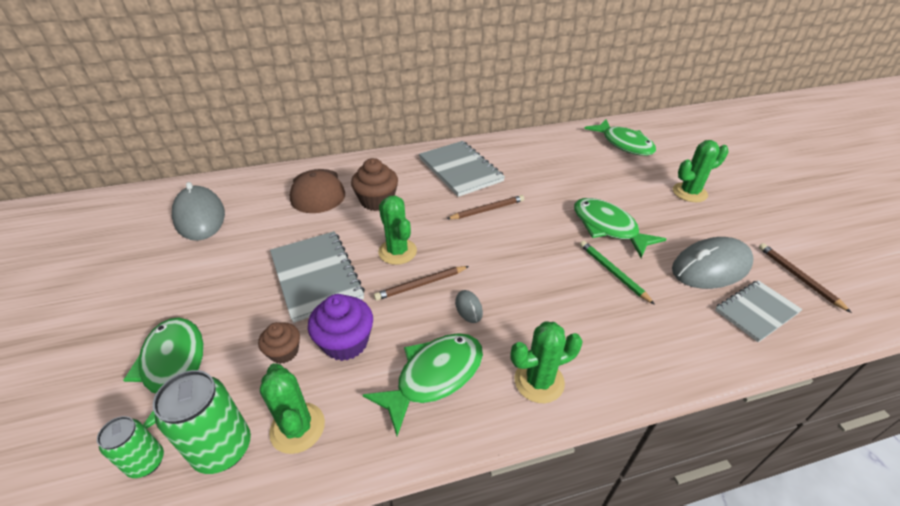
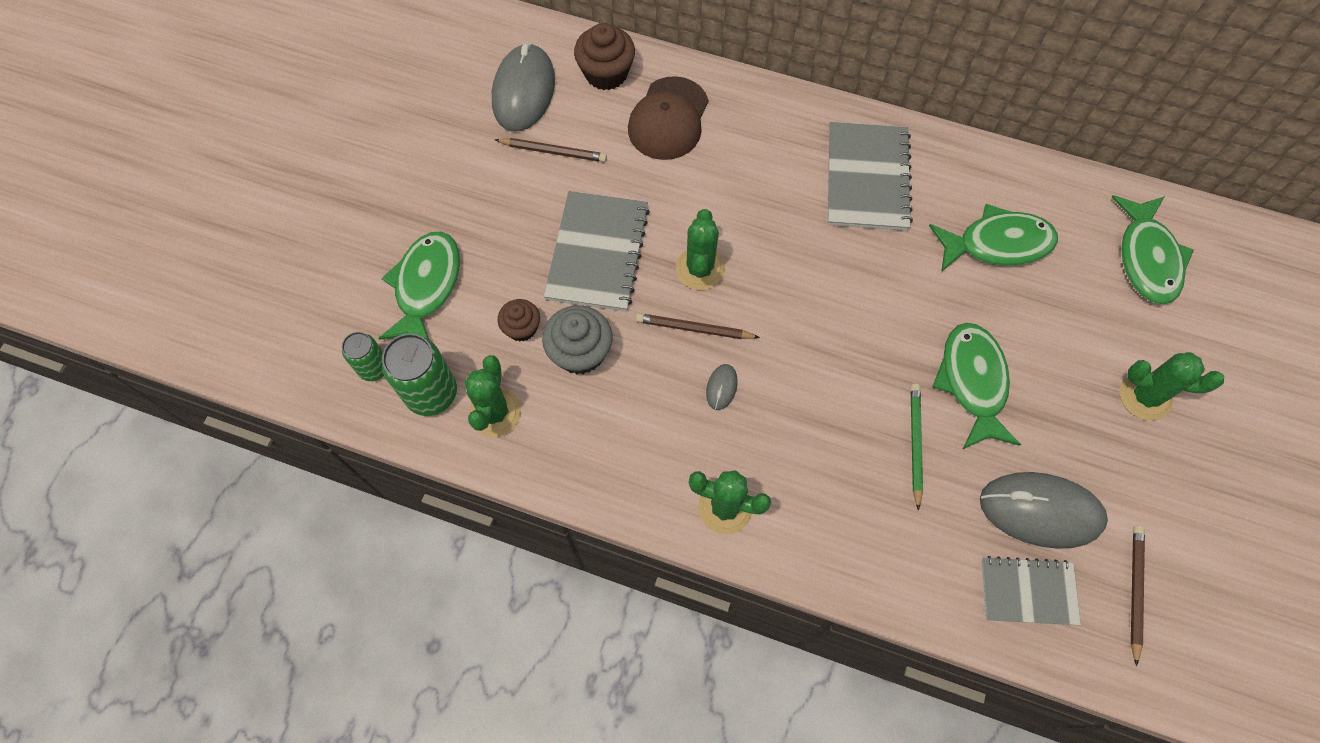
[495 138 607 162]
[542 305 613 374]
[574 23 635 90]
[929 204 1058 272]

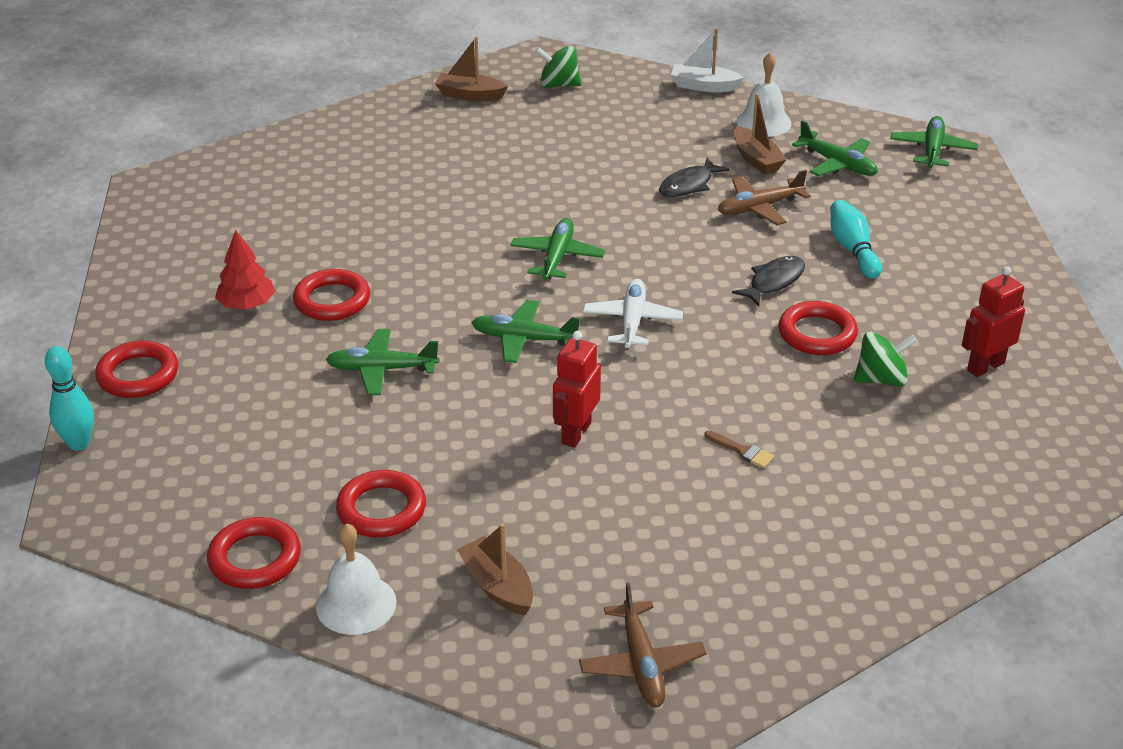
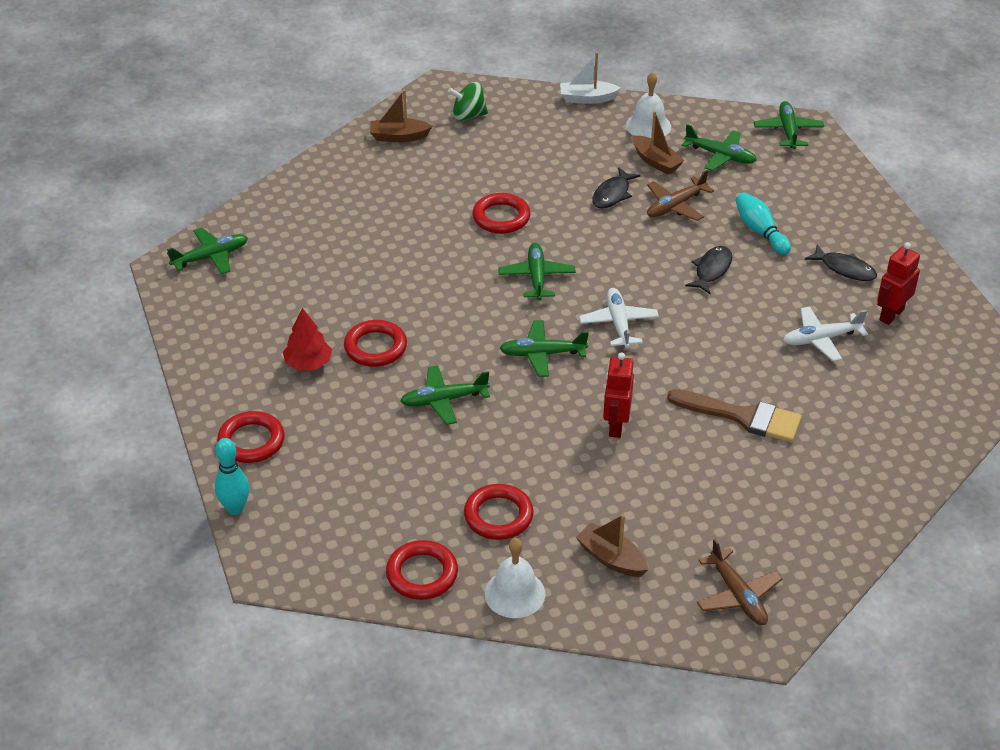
[167 228 248 274]
[472 193 530 234]
[667 389 802 443]
[783 306 868 361]
[805 245 877 281]

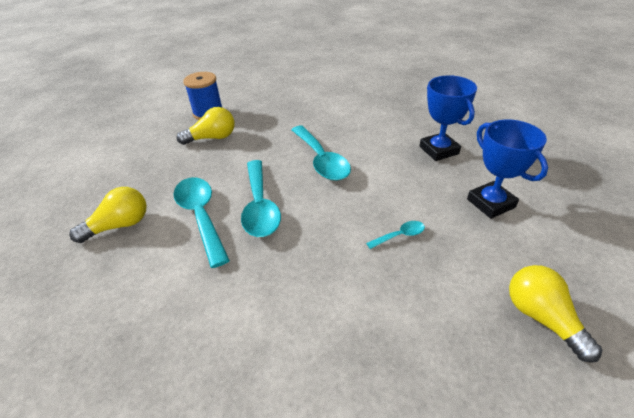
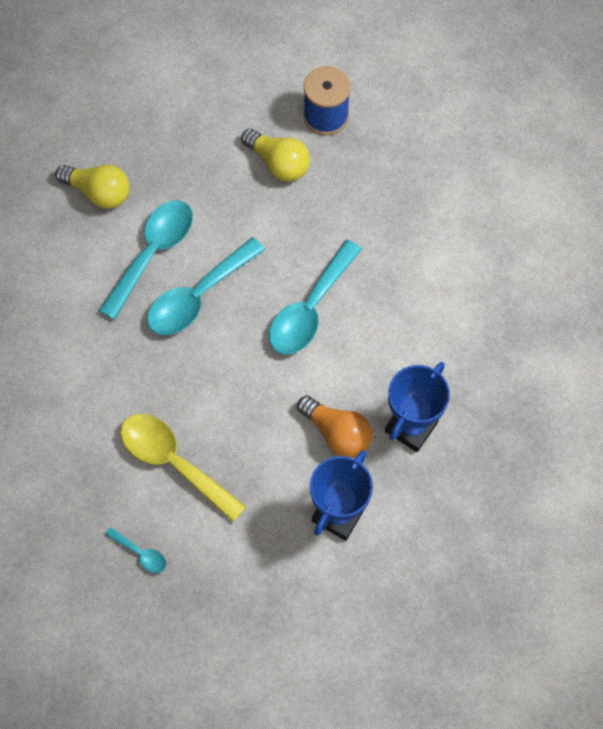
[105 527 166 573]
[120 414 247 522]
[297 396 372 458]
[509 265 602 363] (first image)

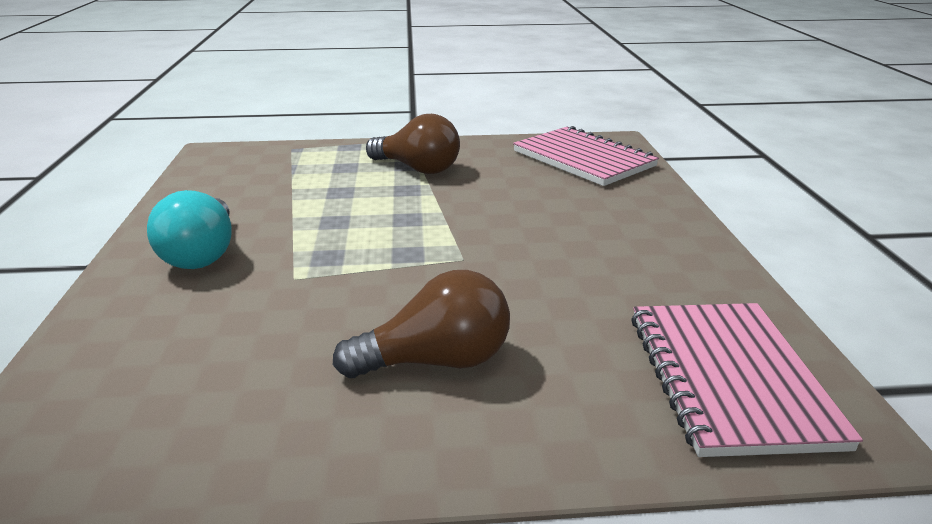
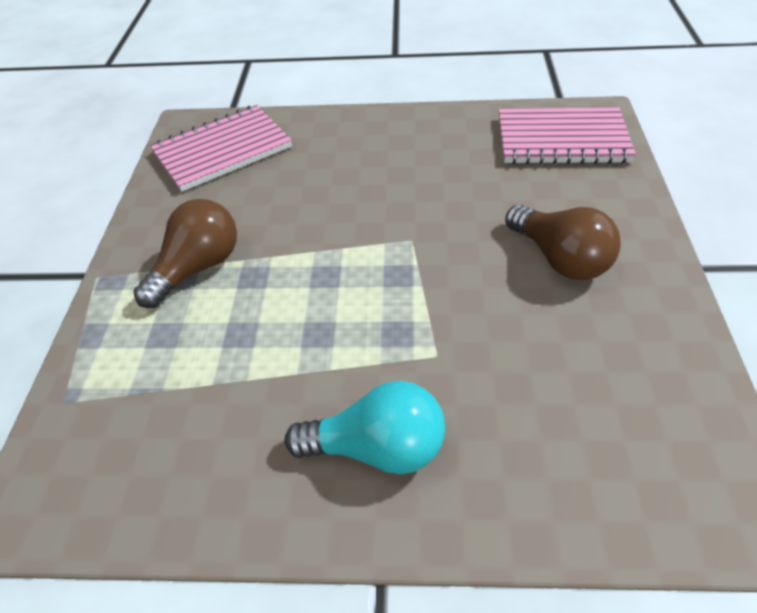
[505 204 621 280]

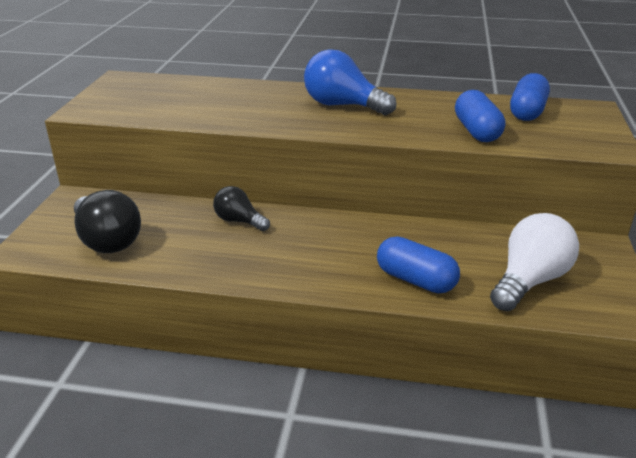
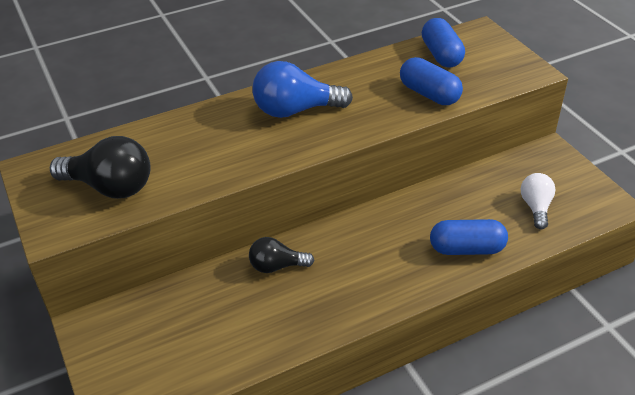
[50 136 151 199]
[521 173 556 229]

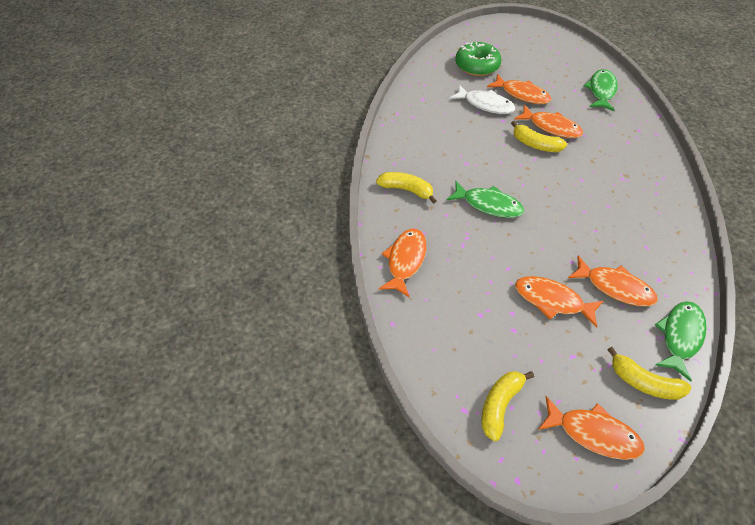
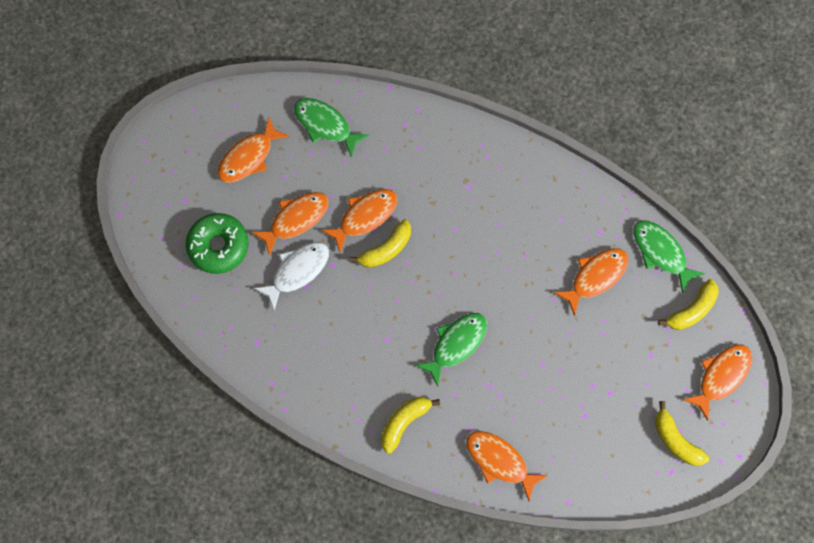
[218 116 290 183]

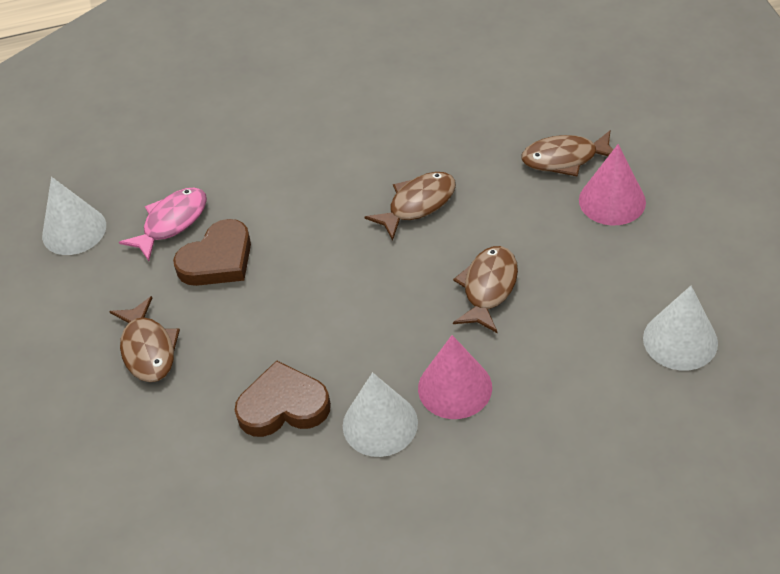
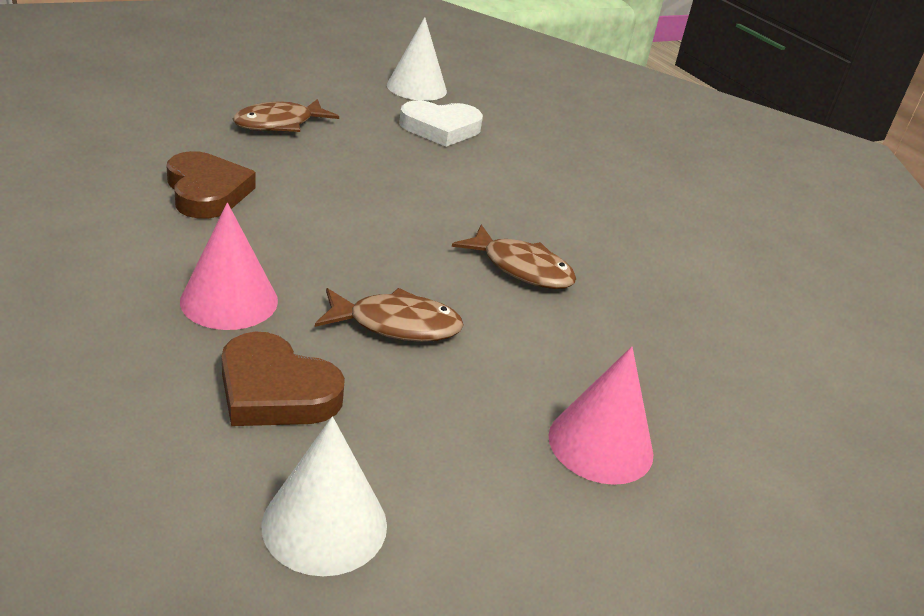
[222 332 345 426]
[399 100 483 147]
[343 372 418 457] (first image)
[521 131 613 177] (first image)

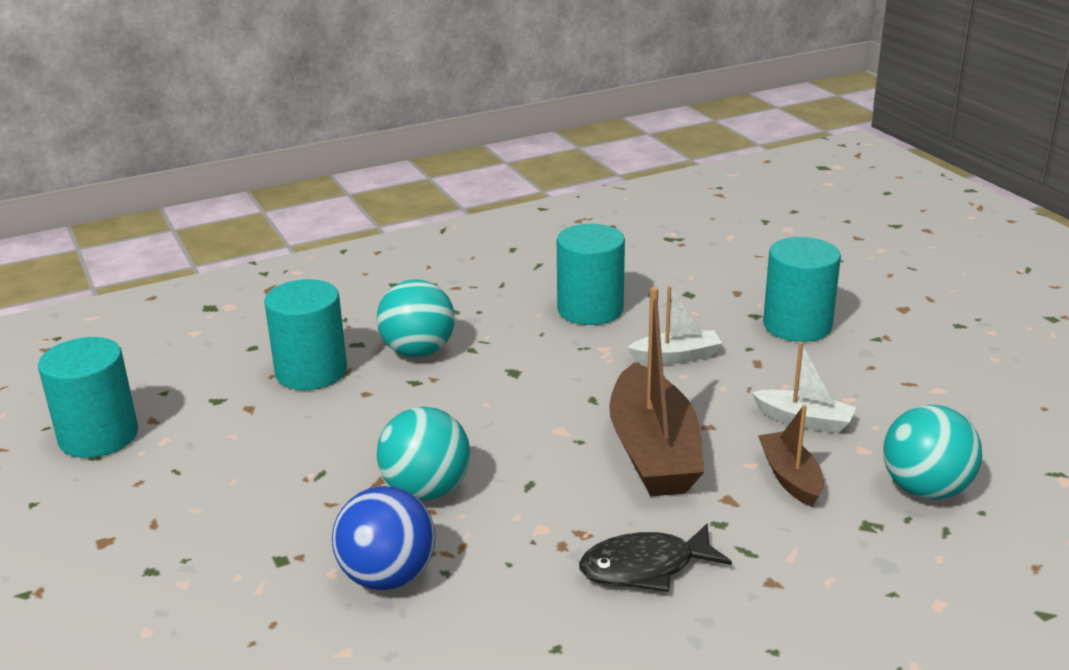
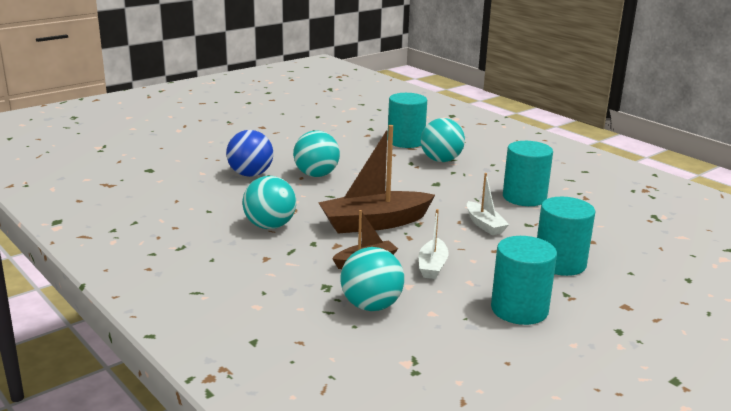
[243 176 296 229]
[491 236 557 325]

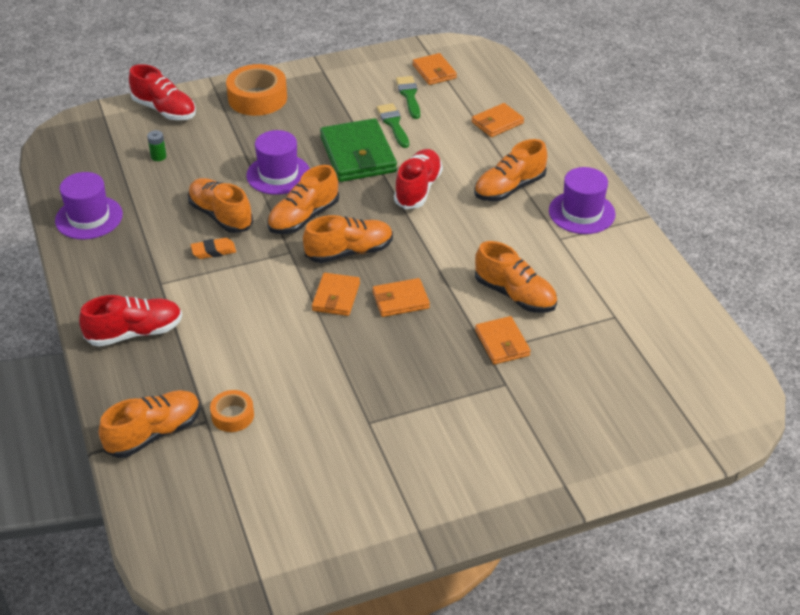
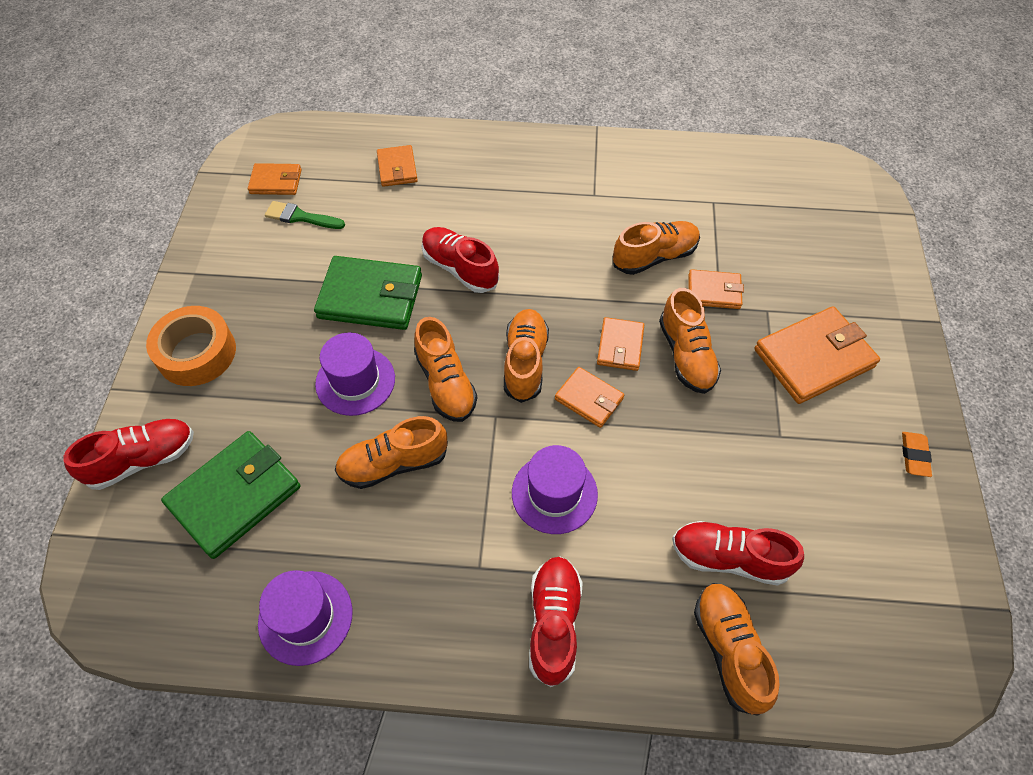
[161 431 300 559]
[512 445 598 534]
[659 288 721 394]
[672 521 804 586]
[754 306 880 404]
[902 432 932 477]
[377 103 409 148] (first image)

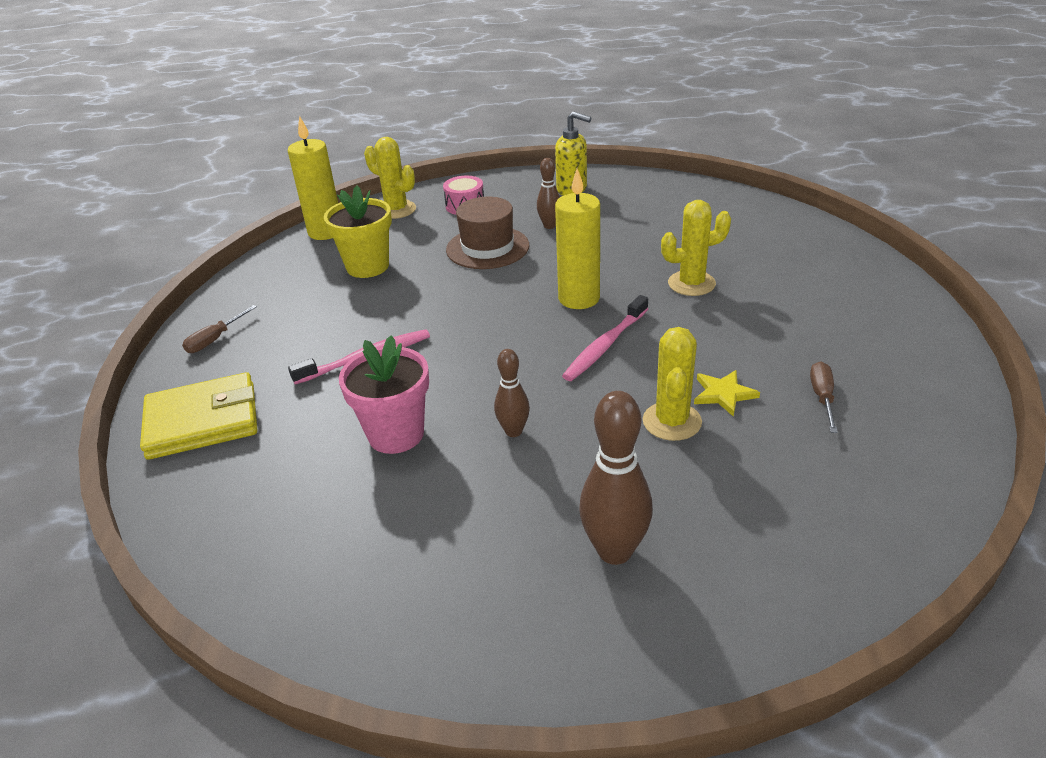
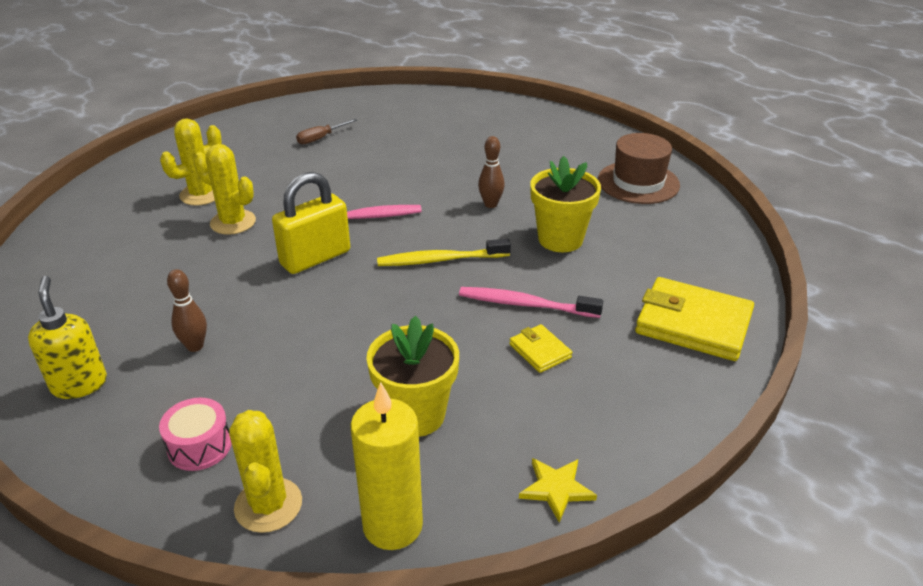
[160 118 222 206]
[272 172 350 274]
[377 239 511 266]
[509 324 572 373]
[519 458 597 523]
[530 156 601 252]
[598 133 680 204]
[182 305 257 353] (first image)
[579 391 653 565] (first image)

